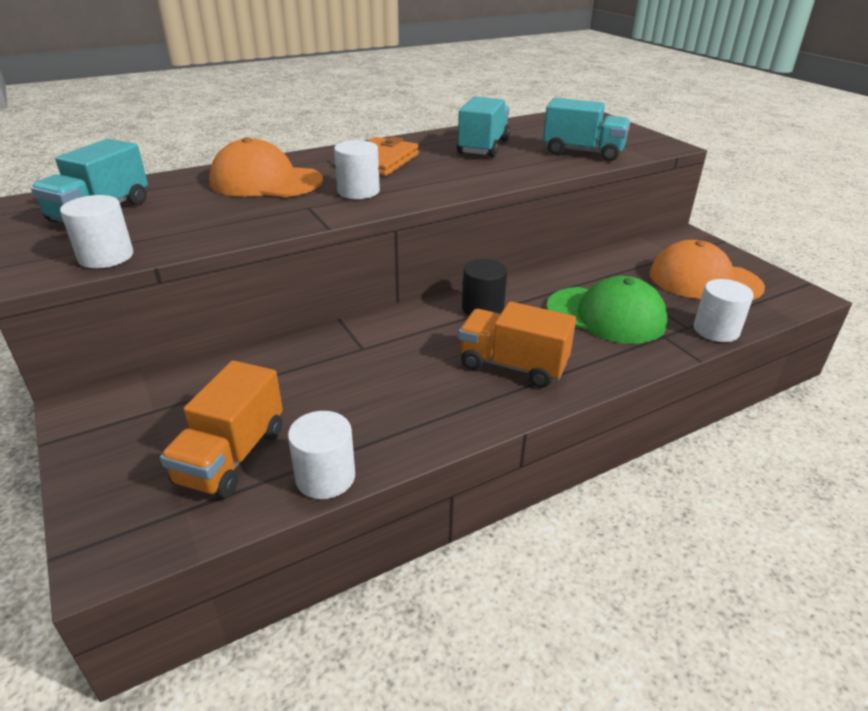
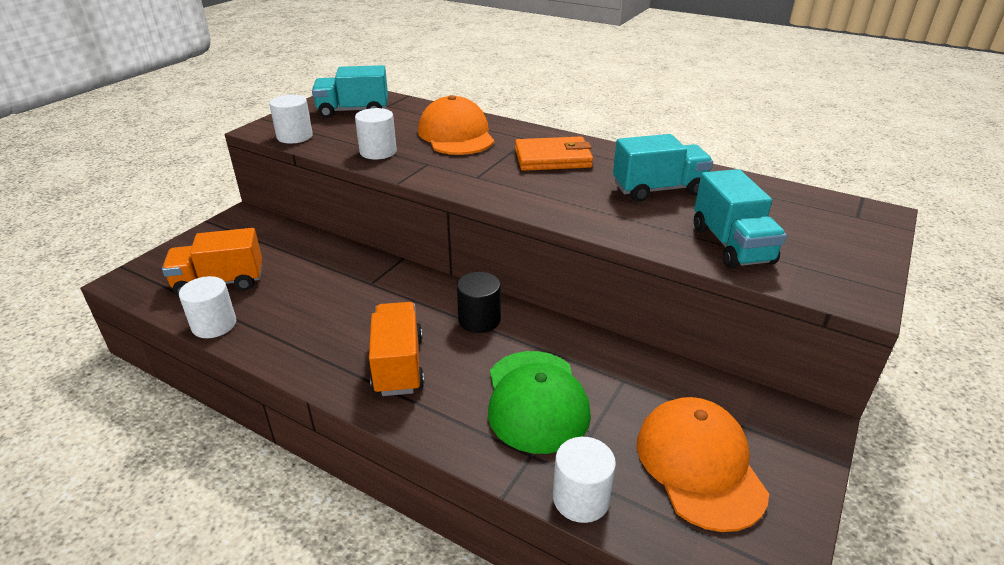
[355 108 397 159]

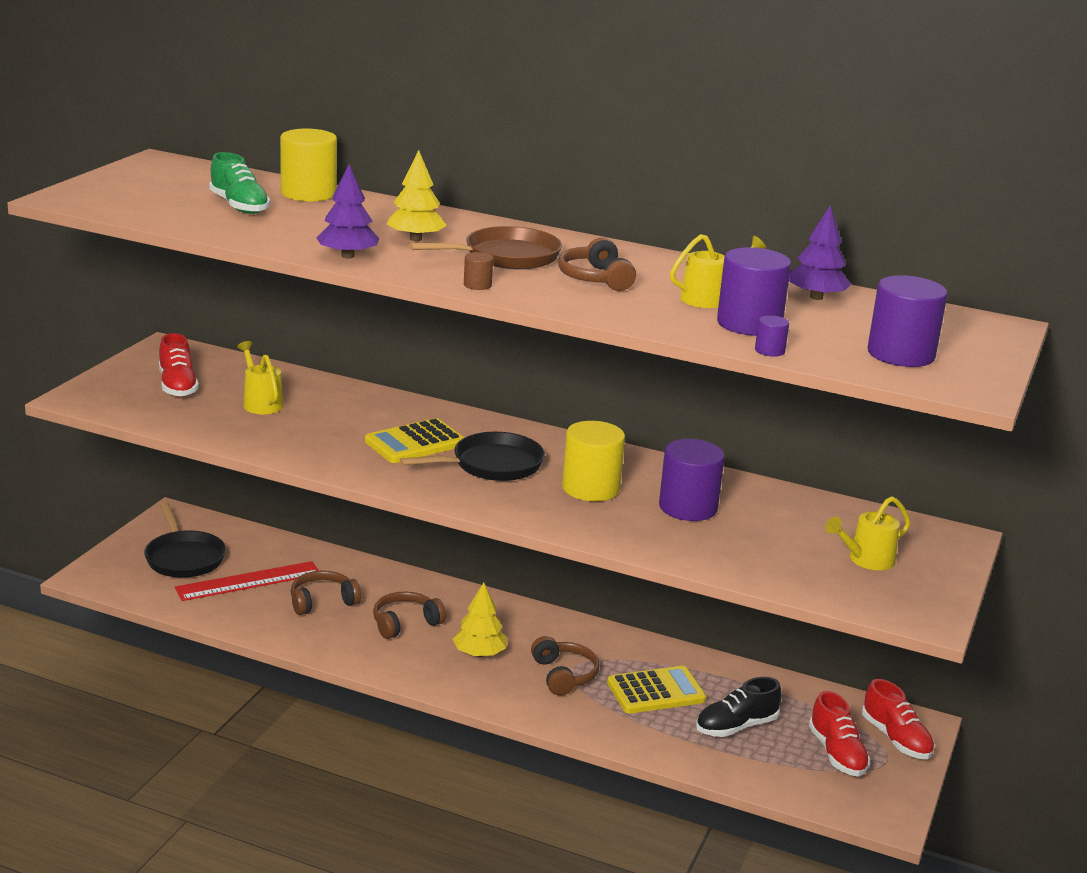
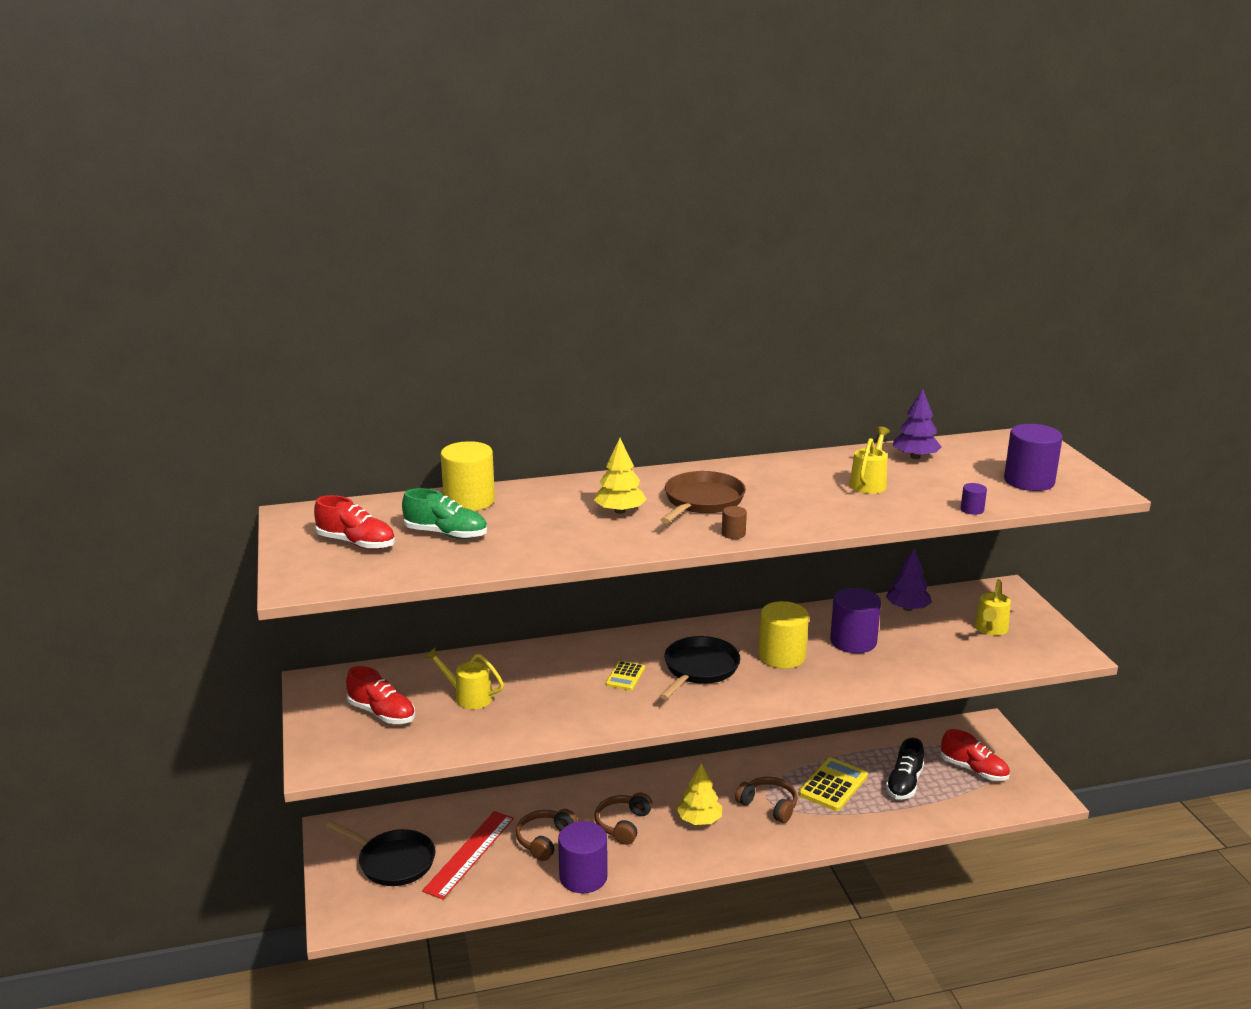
[314 495 395 550]
[558 821 608 893]
[606 661 645 690]
[886 548 932 611]
[558 237 636 291] (first image)

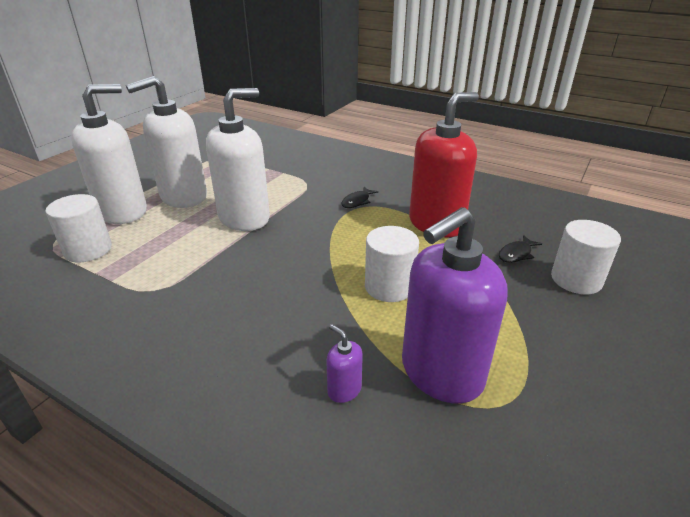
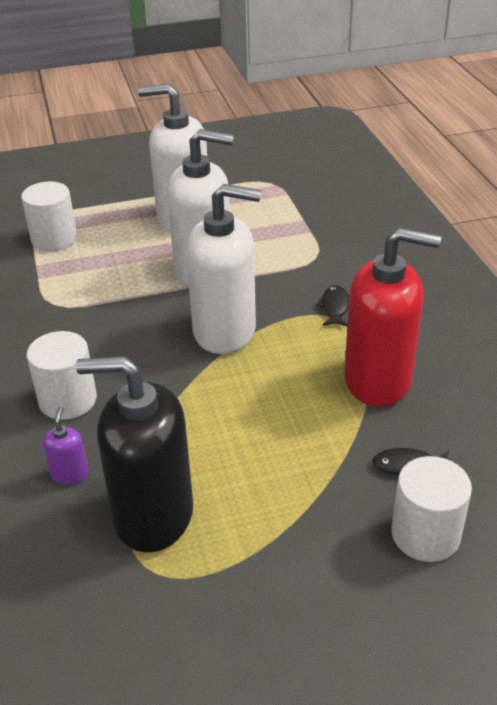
[26 331 97 420]
[76 356 193 552]
[186 184 261 354]
[315 285 349 326]

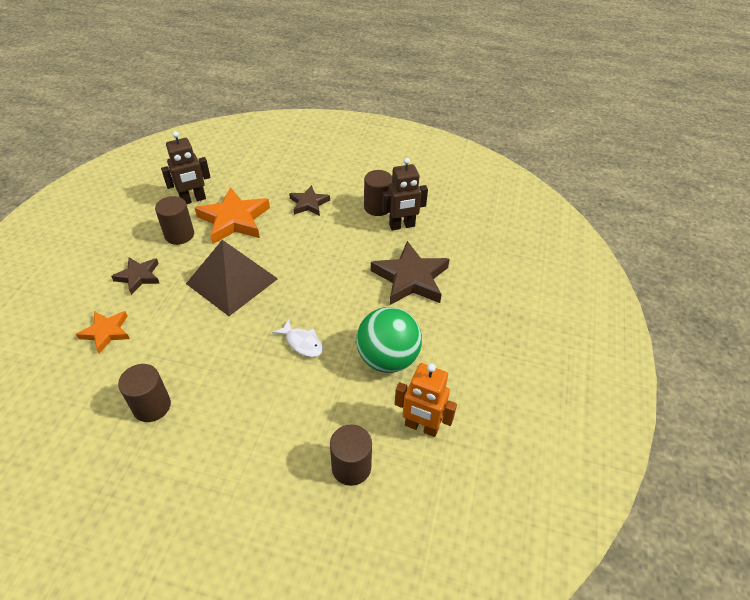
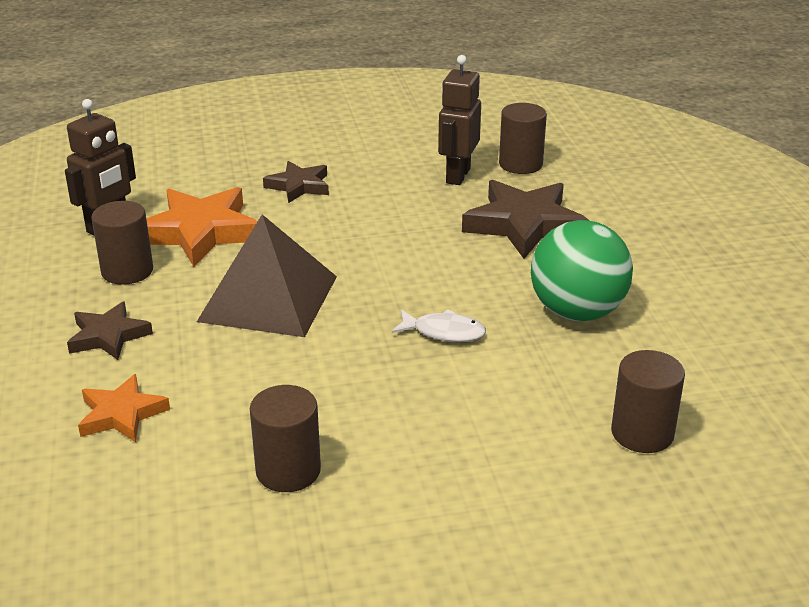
[438 55 481 185]
[499 103 547 174]
[395 363 457 437] (first image)

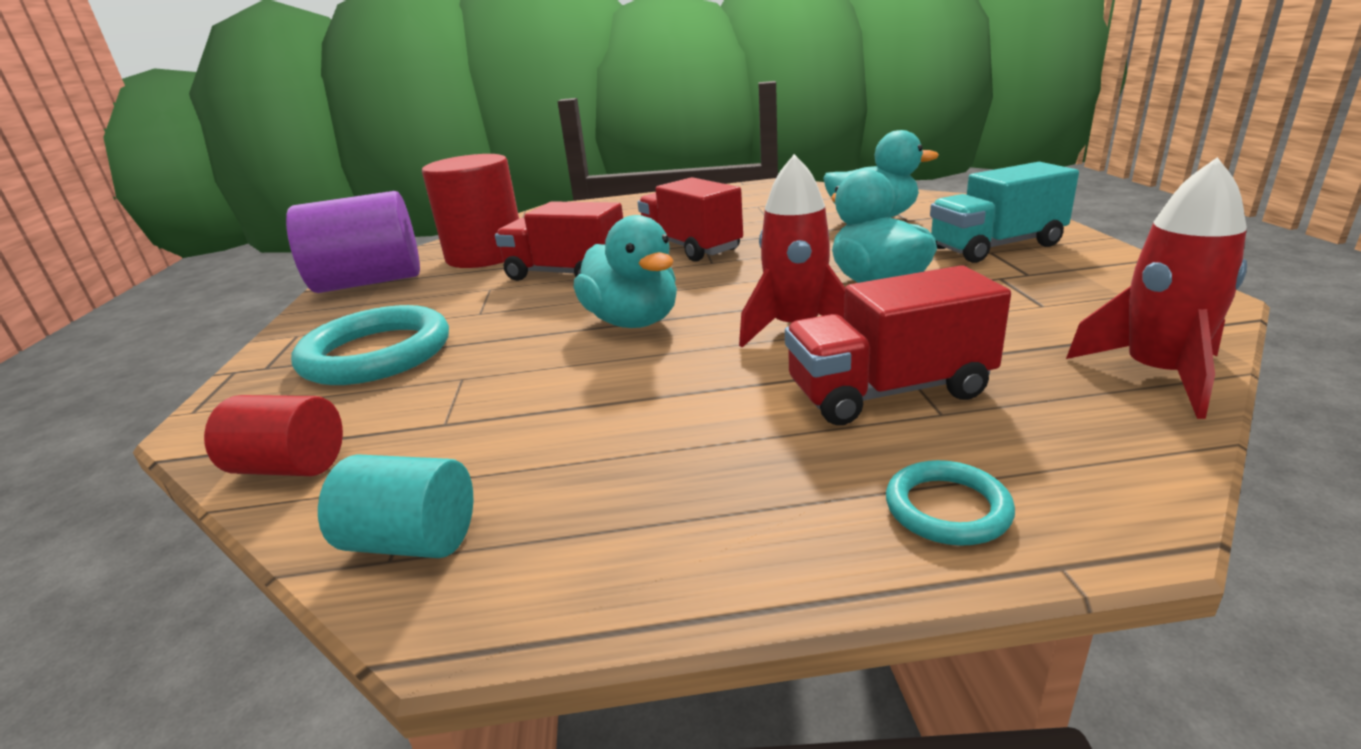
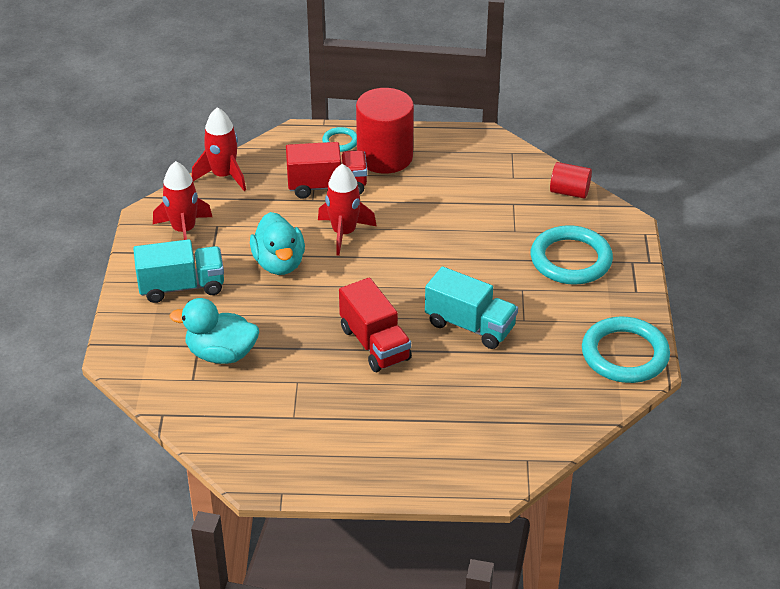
[153 161 212 240]
[356 88 414 174]
[425 267 518 349]
[582 317 670 383]
[318 454 473 558] (first image)
[573 215 677 328] (first image)

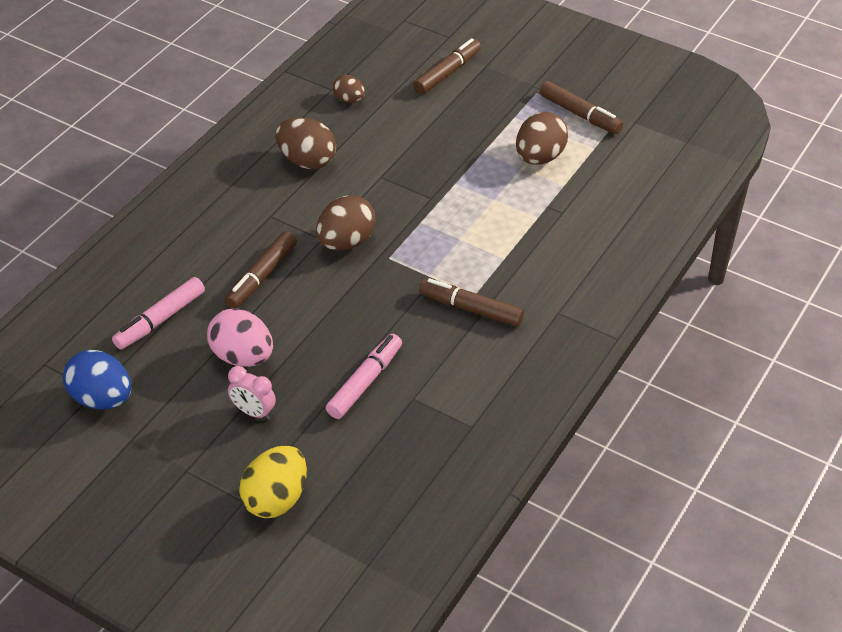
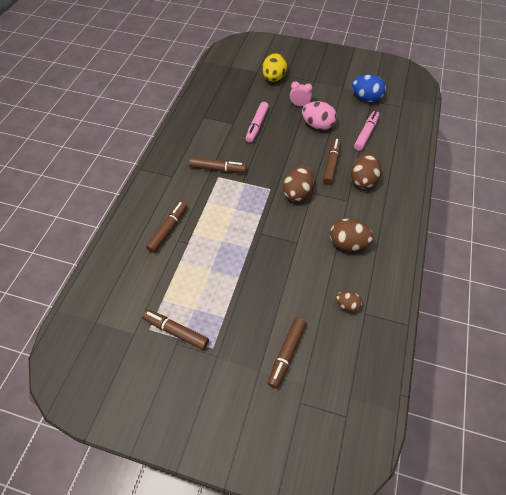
[146 201 188 253]
[351 153 381 189]

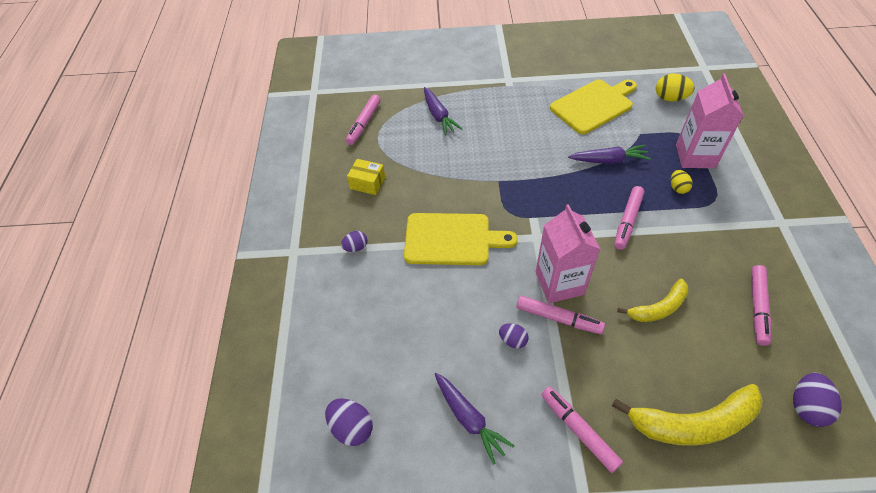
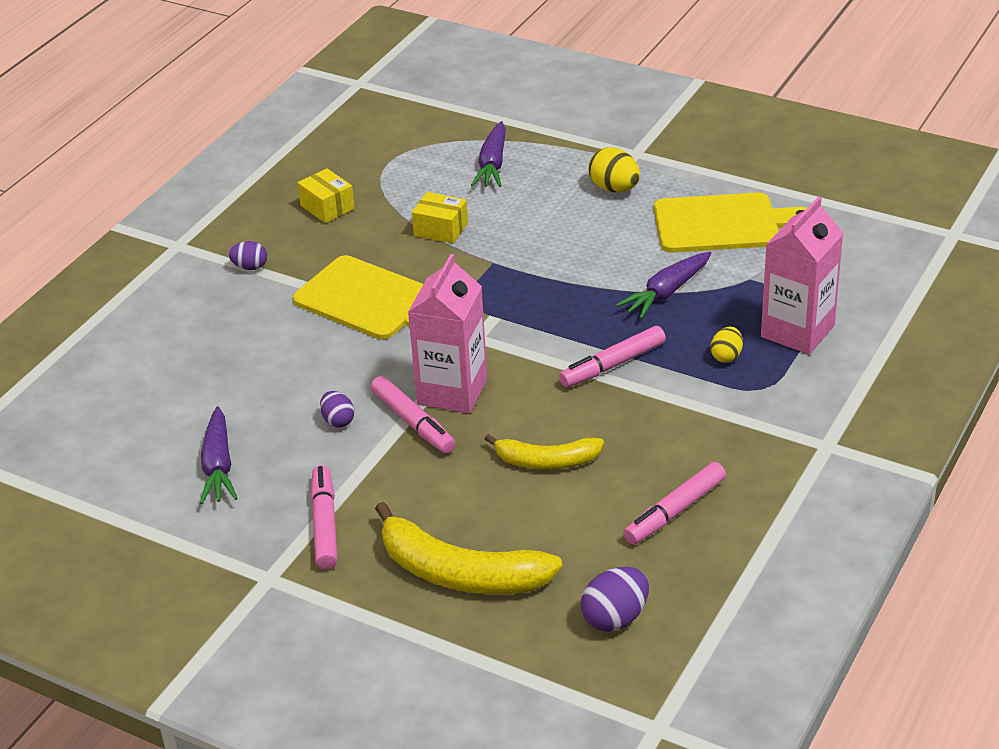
[412 192 468 244]
[588 147 640 192]
[616 252 711 319]
[325 398 373 446] (first image)
[346 95 381 145] (first image)

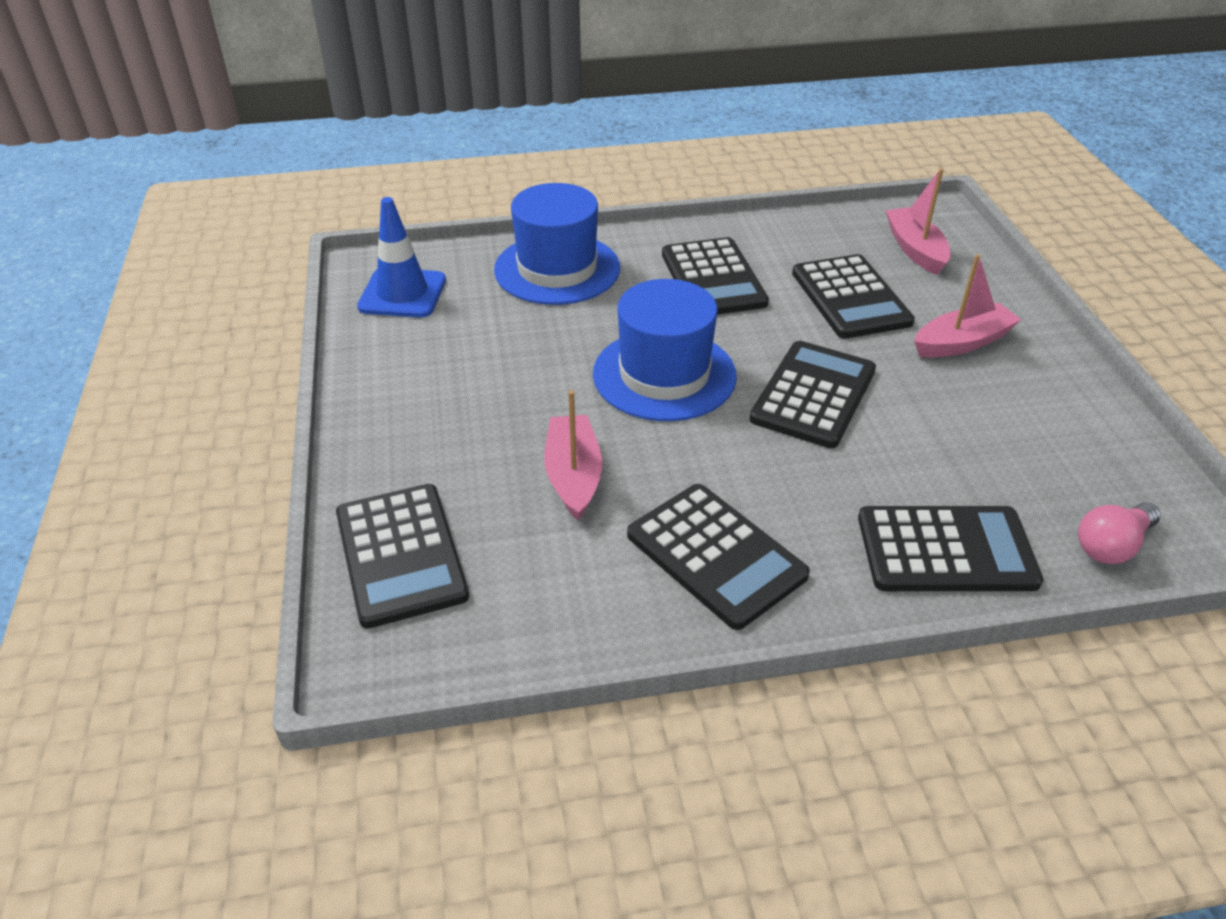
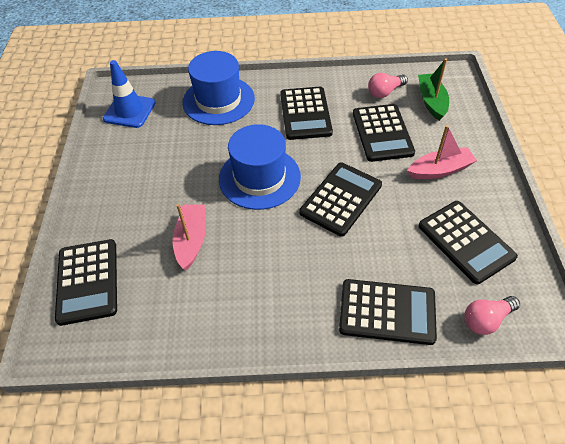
[368 73 408 98]
[418 58 449 121]
[418 201 518 284]

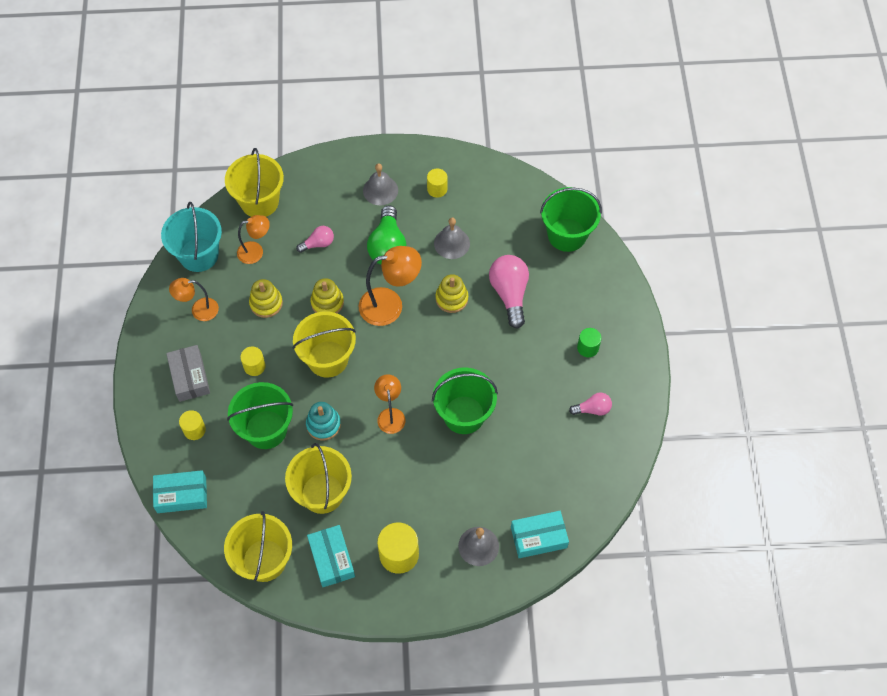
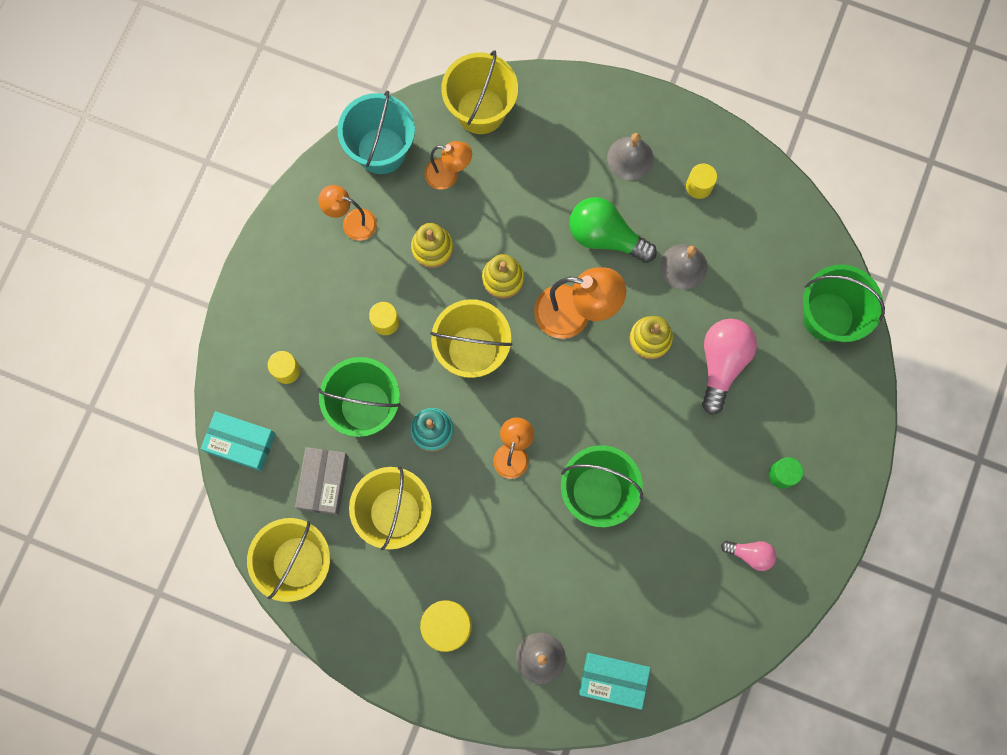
[295 447 349 515]
[569 197 657 263]
[296 226 334 253] (first image)
[307 525 355 587] (first image)

